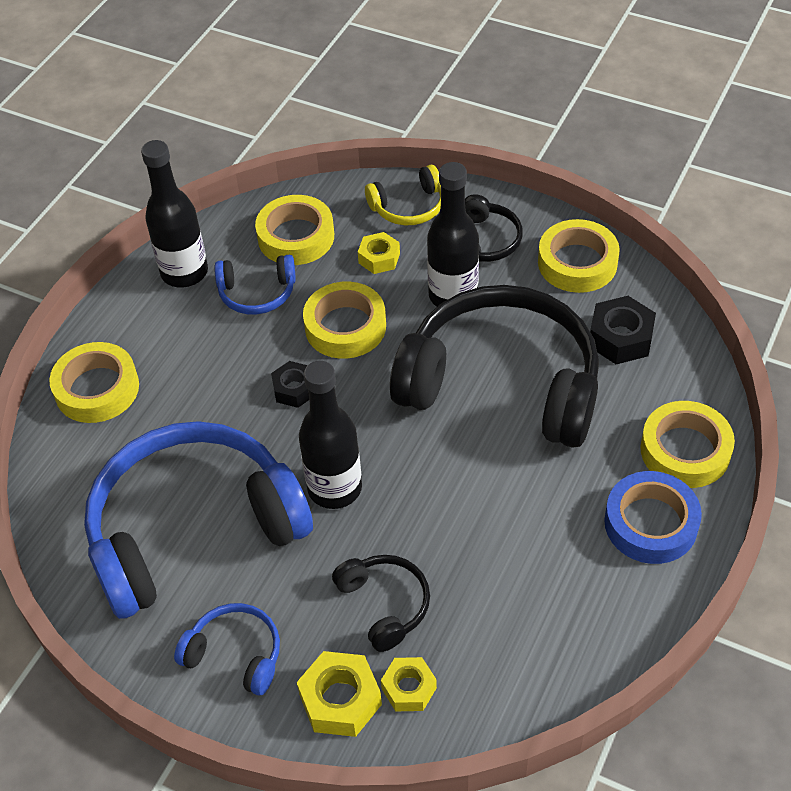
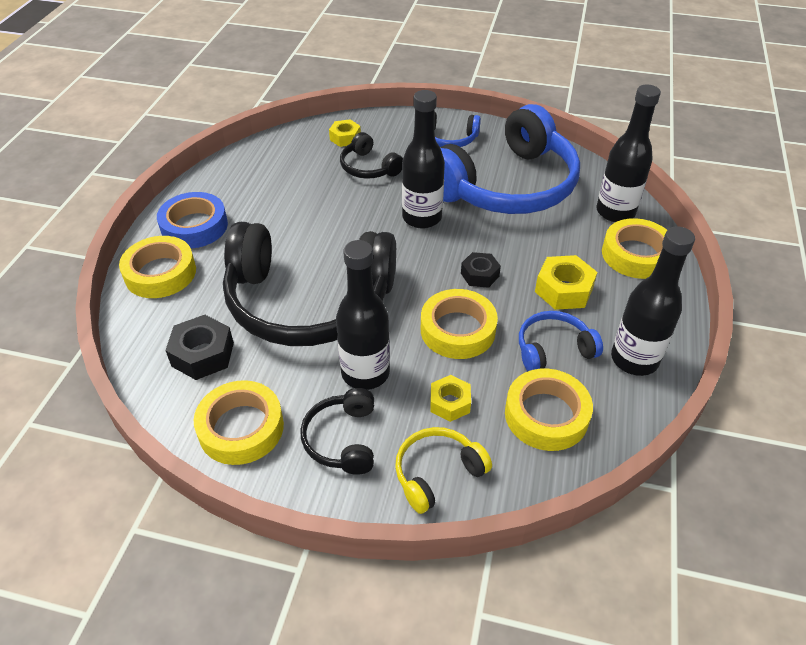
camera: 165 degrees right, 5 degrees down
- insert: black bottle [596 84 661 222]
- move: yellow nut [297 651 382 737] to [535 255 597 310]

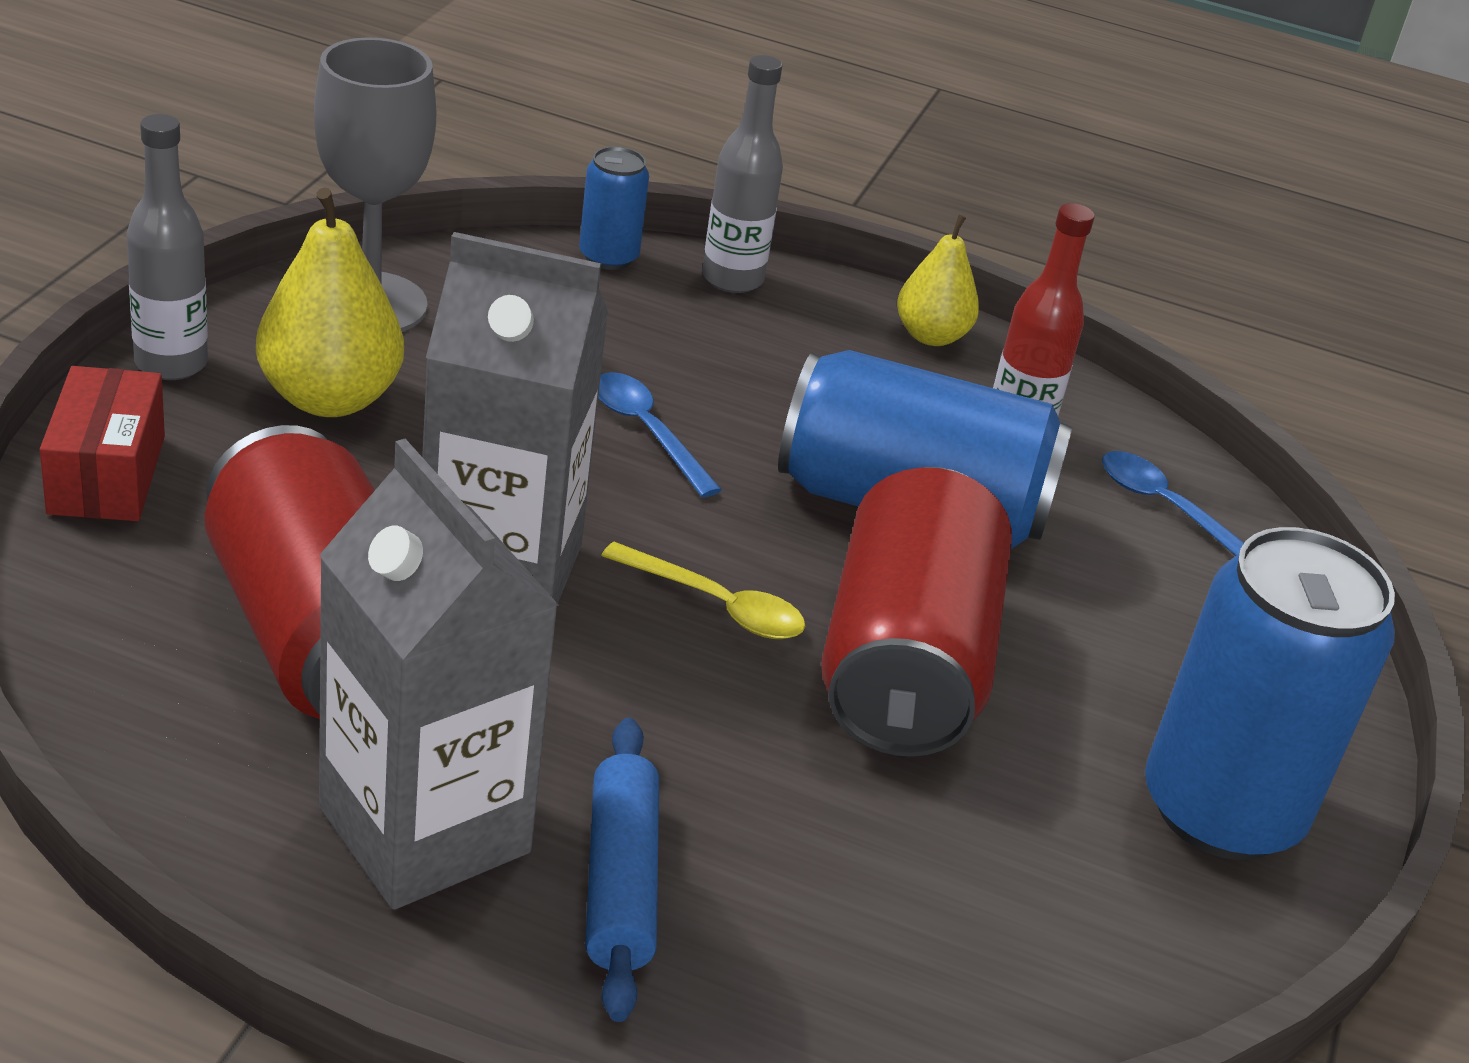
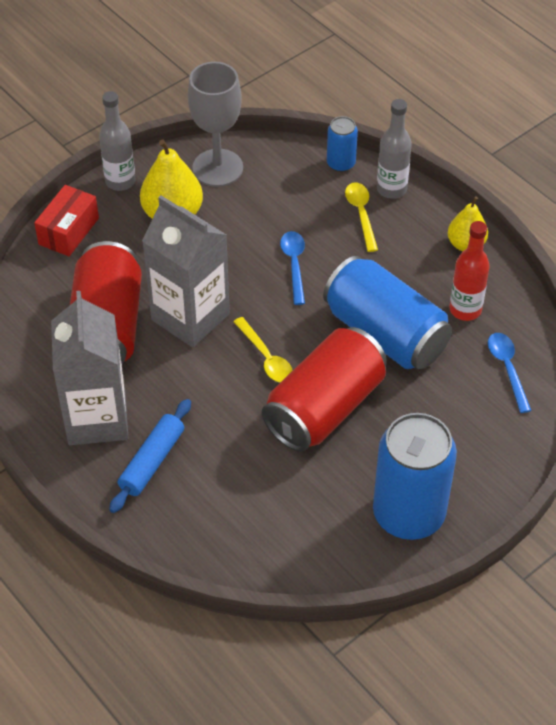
camera: 35 degrees right, 15 degrees up
- insert: yellow spoon [345 183 378 252]

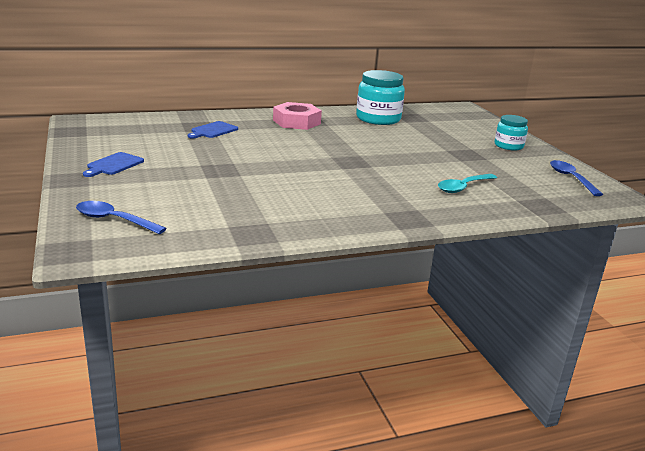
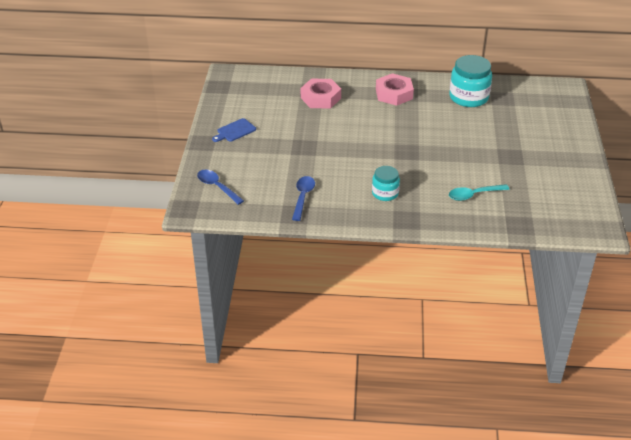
camera: 25 degrees right, 15 degrees up
- move: turquoise jar [494 115 528 150] to [372 166 400 201]
- move: blue spoon [550 160 603 196] to [292 176 315 221]
- replace: blue cutting board [188 121 238 139] to pink nut [301 79 341 108]

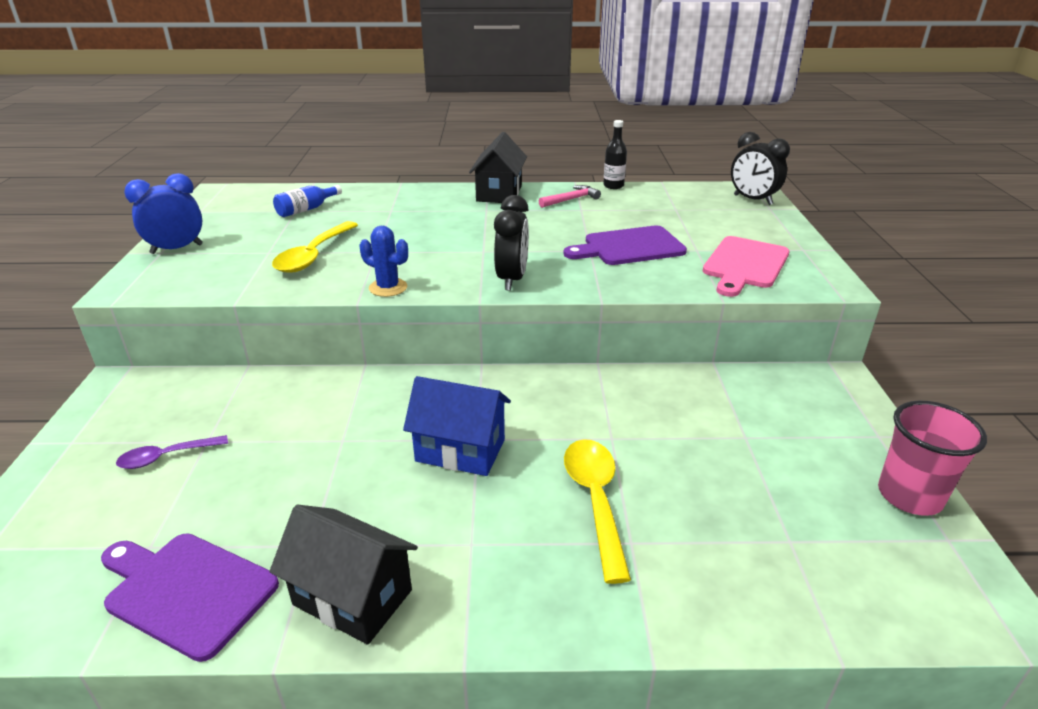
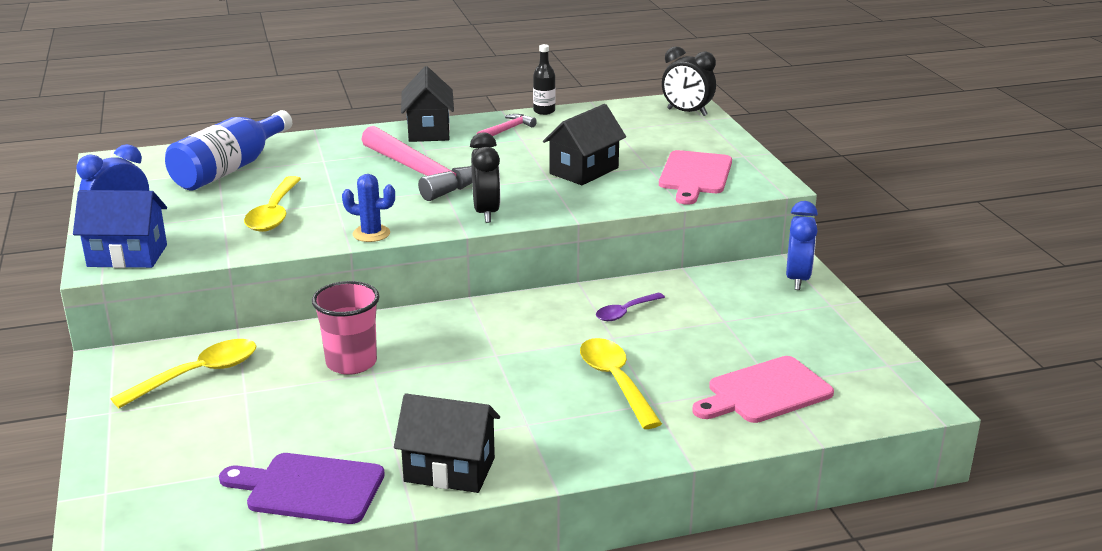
camera: 15 degrees left, 5 degrees down
- insert: yellow spoon [111 339 257 408]
- insert: pink hammer [361 126 472 201]
- insert: pink cutting board [692 356 834 423]
- insert: blue clock [786 201 818 290]
- move: purple spoon [116 435 228 469] to [596 293 665 321]
- move: blue house [403 376 511 476] to [73 190 167 268]
- move: pink cup [878 401 987 516] to [312 281 380 375]
- replace: purple cutting board [563 225 687 265] to black house [543 104 626 185]
- resize: blue bottle [273 185 342 217] = [165 110 292 190] x1.99

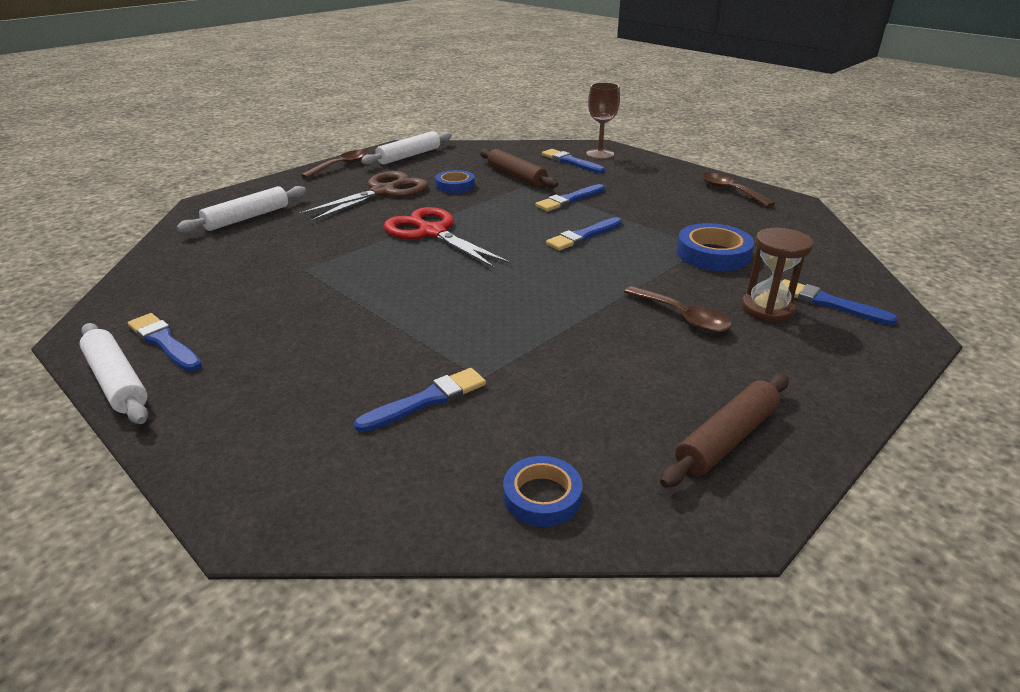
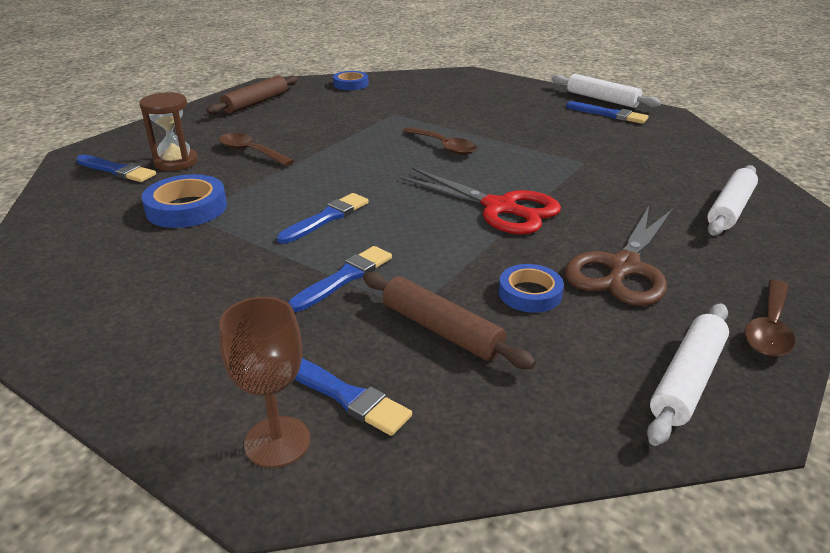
camera: 170 degrees right, 0 degrees up
- delete: blue brush [354 368 486 433]
- move: brown spoon [702 172 775 207] to [403 127 477 155]

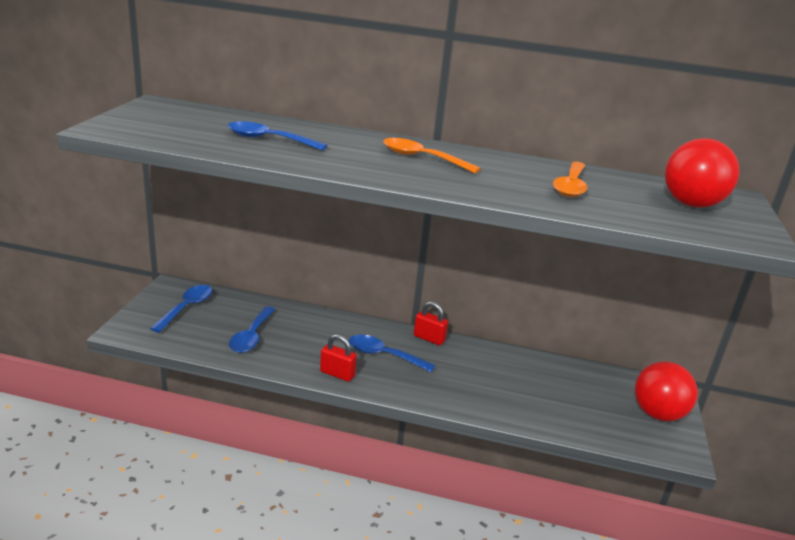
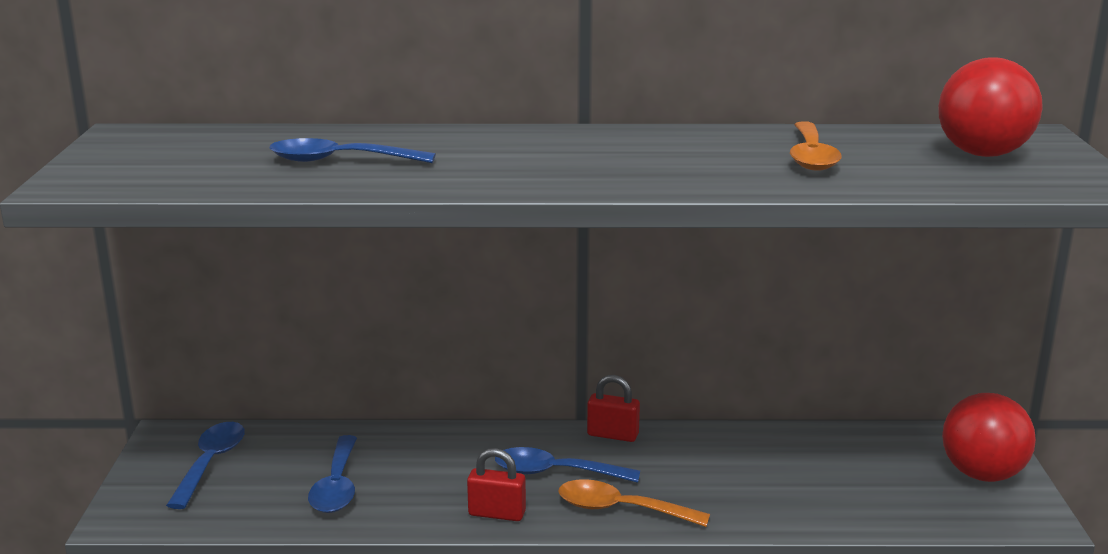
camera: 10 degrees left, 5 degrees down
- move: orange spoon [383 138 481 174] to [558 479 710 527]

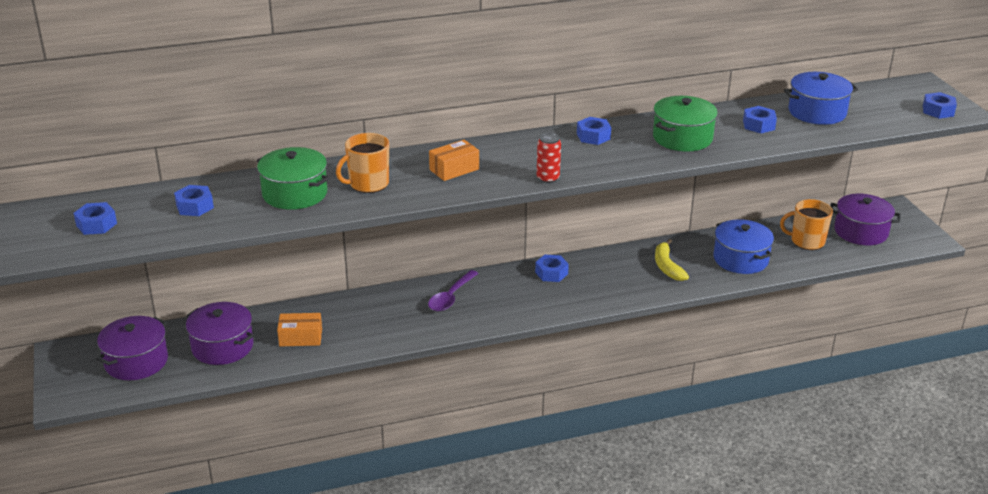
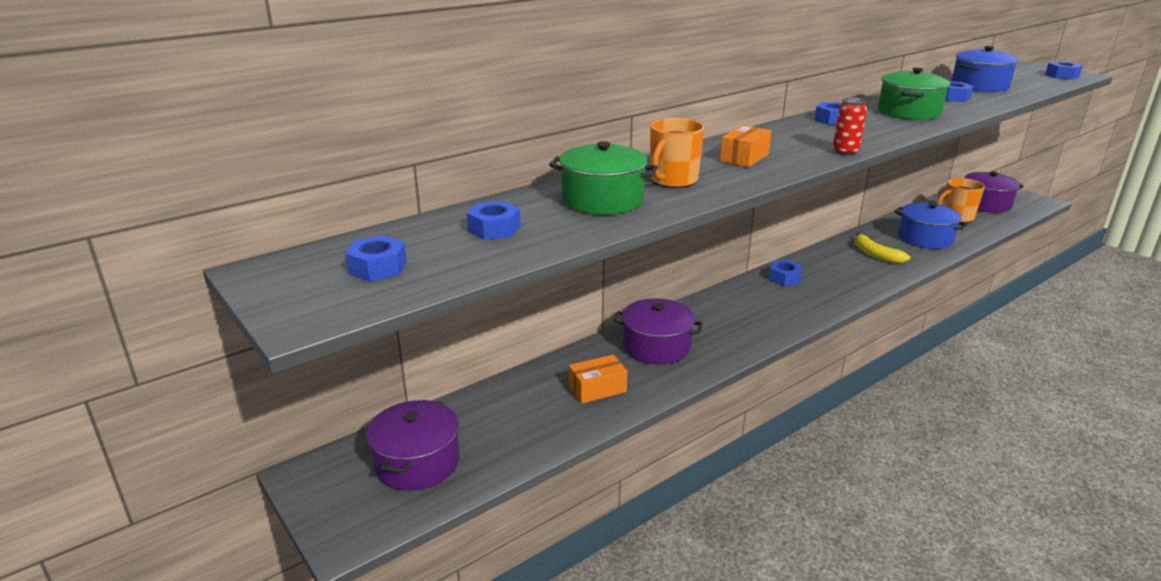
camera: 20 degrees left, 5 degrees down
- delete: purple spoon [428 270 478 311]
- move: purple pot [186 302 254 365] to [613 298 703 365]

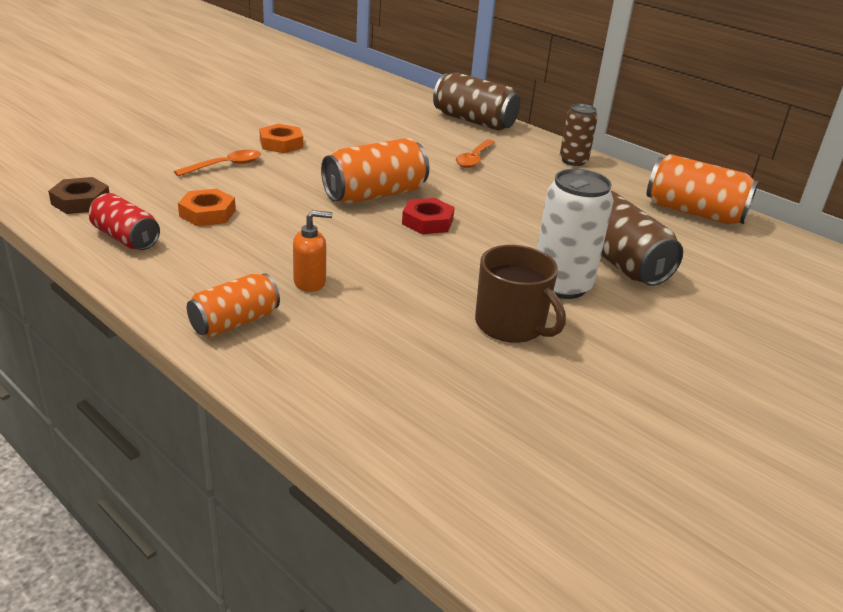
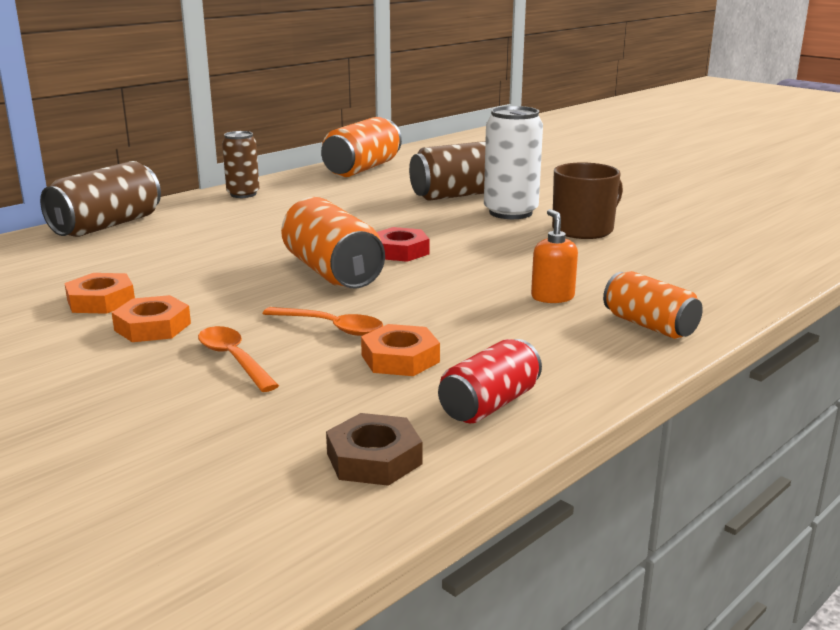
camera: 85 degrees left, 10 degrees down
- insert: orange nut [64 273 135 314]
- move: orange spoon [456 139 495 168] to [263 307 383 336]

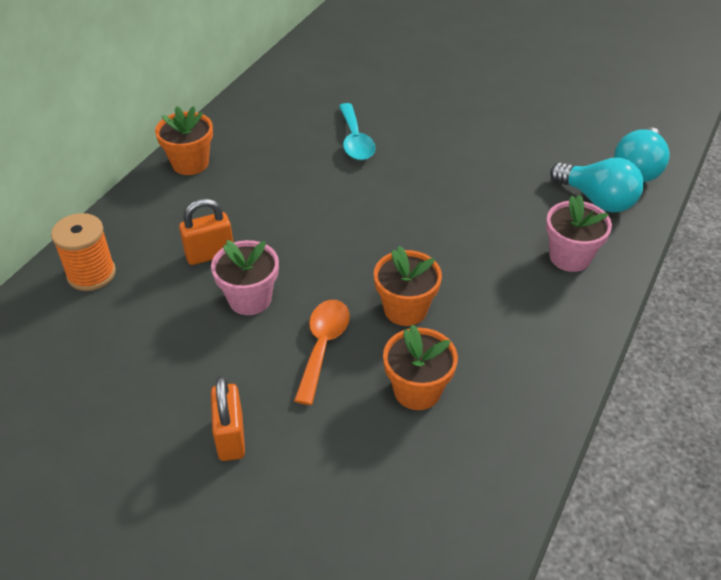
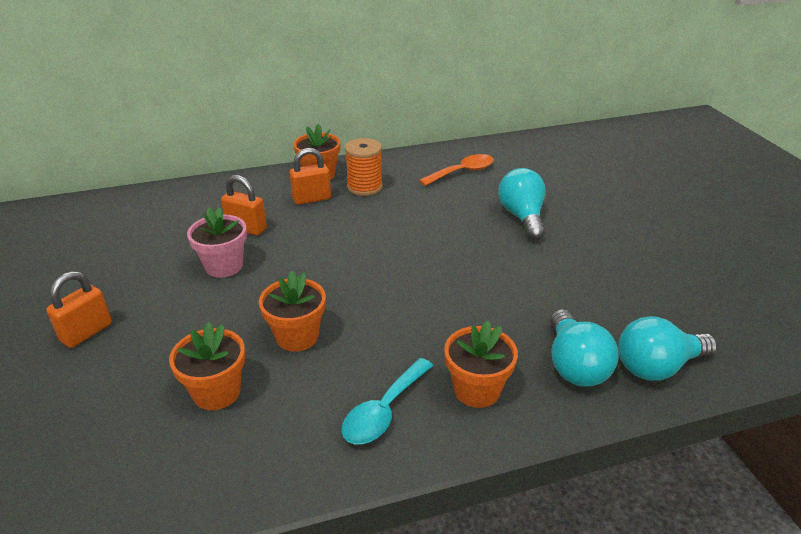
camera: 45 degrees right, 10 degrees down
- insert: orange padlock [289 148 331 205]
- insert: turquoise light bulb [498 168 546 240]
- move: orange spool [51 213 116 291] to [345 138 383 196]
- move: orange spoon [294 300 350 405] to [419 154 494 186]
- move: turquoise spoon [339 103 376 160] to [342 358 433 444]
- recolor: pink flower pot [546 194 612 272] to orange flower pot [444 321 518 408]

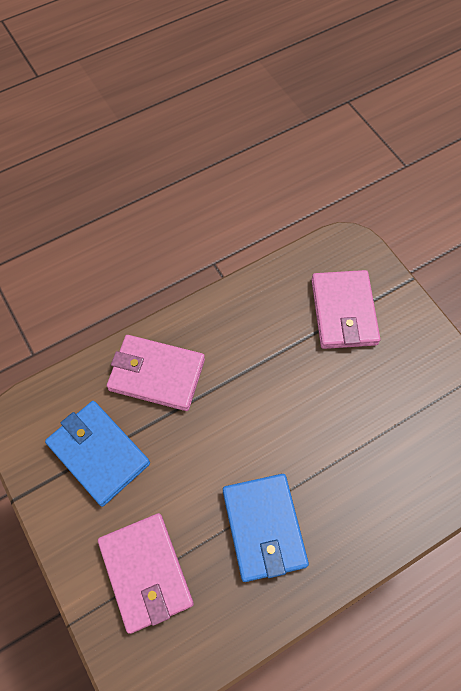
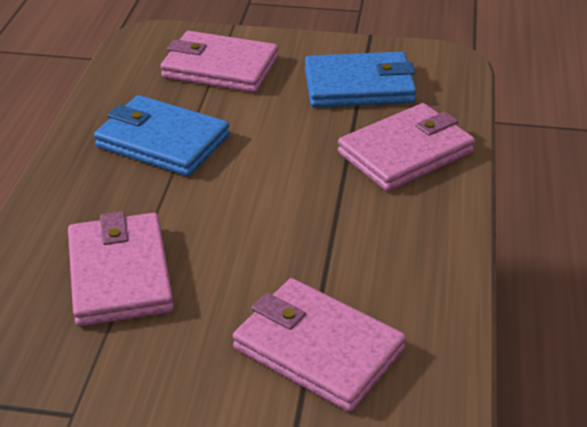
camera: 130 degrees right, 25 degrees down
- insert: pink wallet [68 211 174 326]

